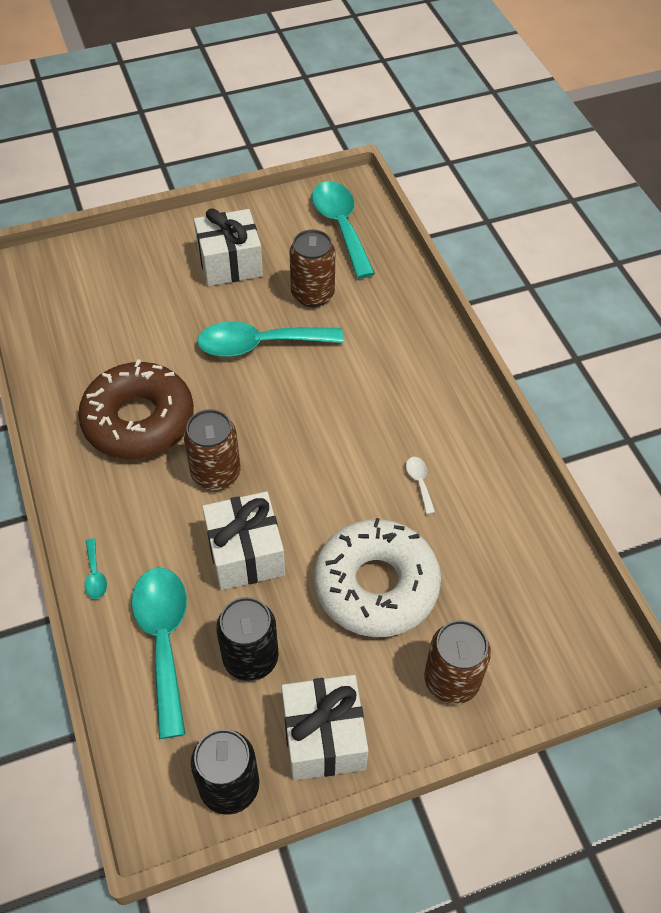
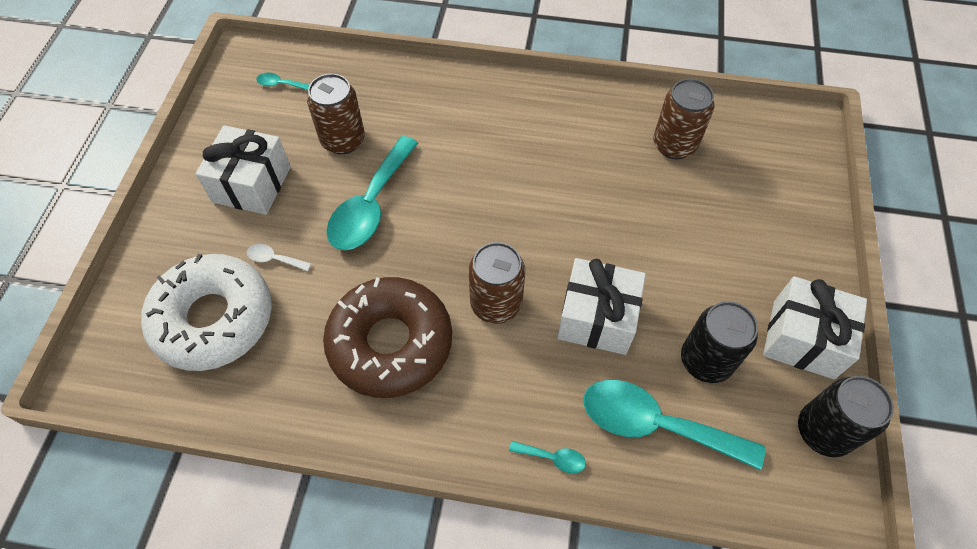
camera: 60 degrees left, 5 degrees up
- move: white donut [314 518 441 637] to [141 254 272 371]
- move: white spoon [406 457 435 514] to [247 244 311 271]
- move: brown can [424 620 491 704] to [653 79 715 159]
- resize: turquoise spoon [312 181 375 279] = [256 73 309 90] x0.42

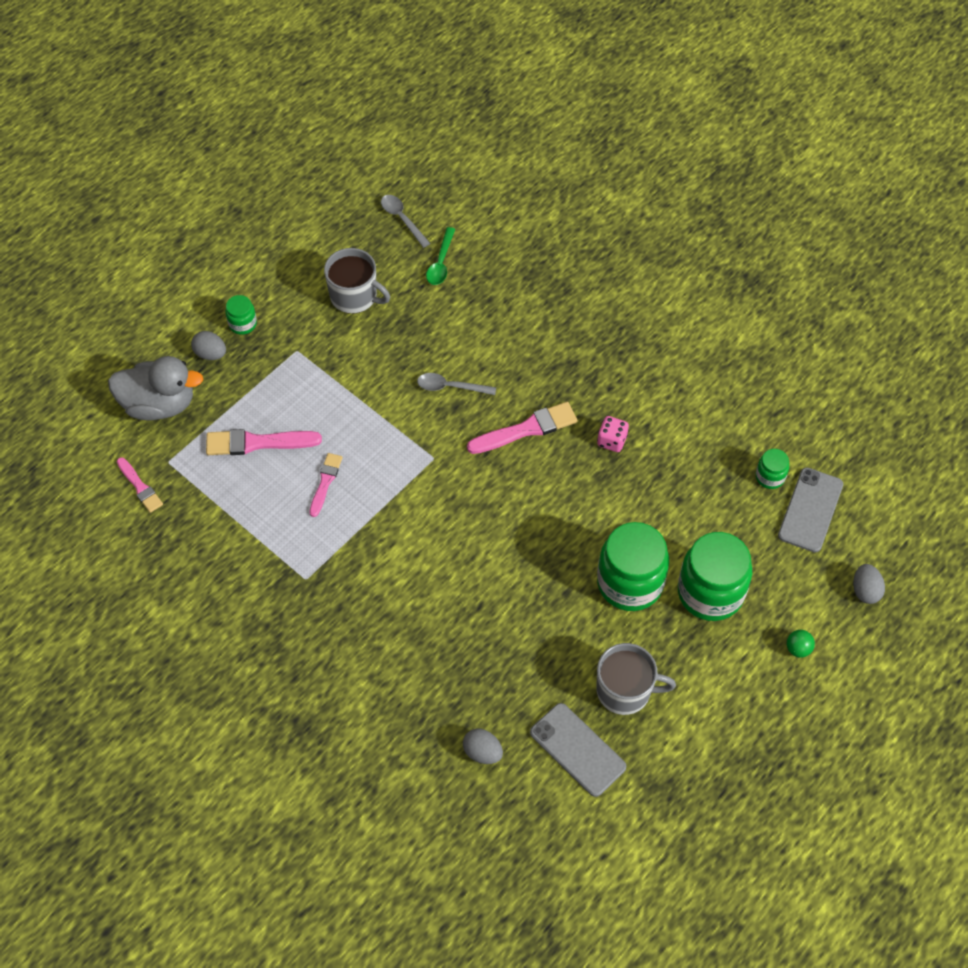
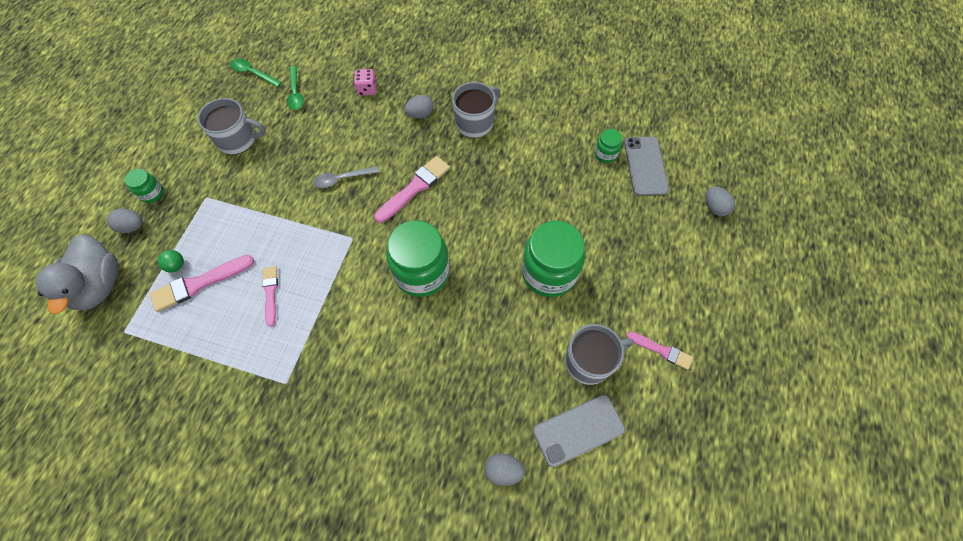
camera: 25 degrees left, 5 degrees up
- insert: grey egg [404 95 433 119]
- insert: grey mug [452 82 500 138]
- move: pink brush [117 457 163 513] to [626 331 693 370]
- move: pink dice [597 416 629 452] to [354 69 377 95]
- move: green jar [678 532 752 621] to [387 220 449 297]
- move: green ball [787 630 815 658] to [158 250 184 273]
- recolor: grey spoon [381 195 430 248] to green spoon [231 58 282 87]
- rotate: grey duck [108 356 203 420] = [35 235 118 314] 105 degrees clockwise
- rotate: grey phone [530 703 626 797] = [533 395 625 467] 45 degrees counterclockwise

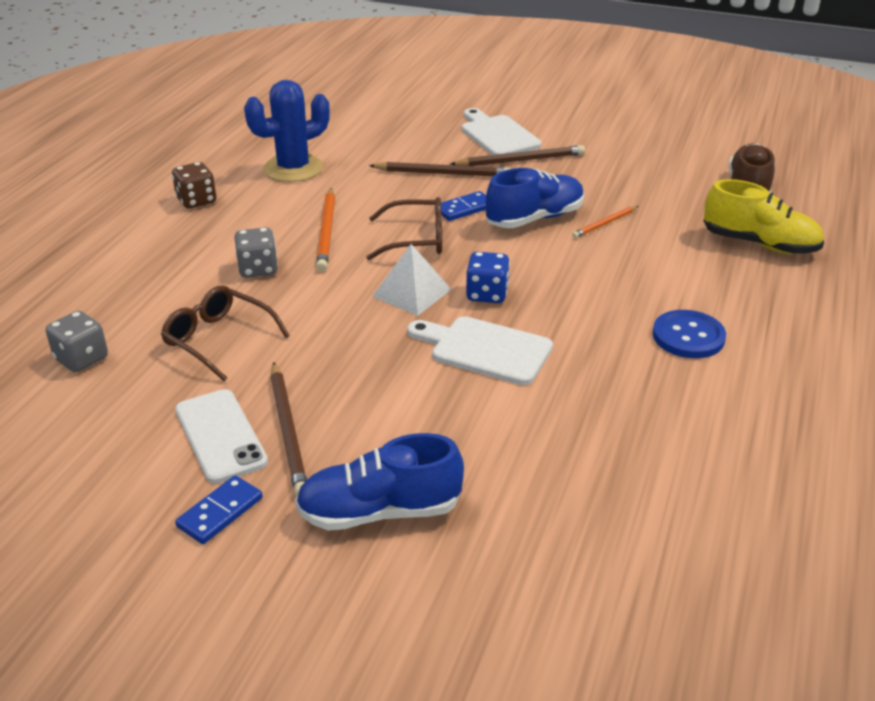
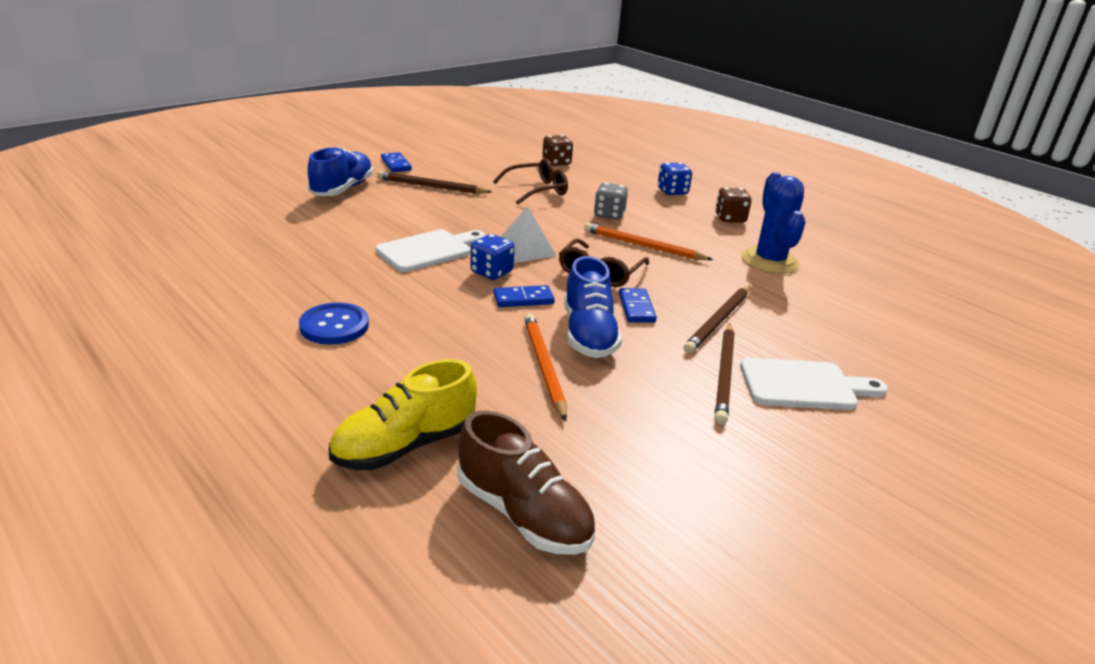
camera: 115 degrees right, 5 degrees down
- delete: white phone [175 389 268 484]
- insert: blue domino [493 285 555 307]
- insert: blue dice [658 162 692 195]
- recolor: grey dice [46 311 108 372] to brown dice [542 135 573 166]
- resize: orange pencil [572 206 638 238] = [524 313 567 421] x1.66

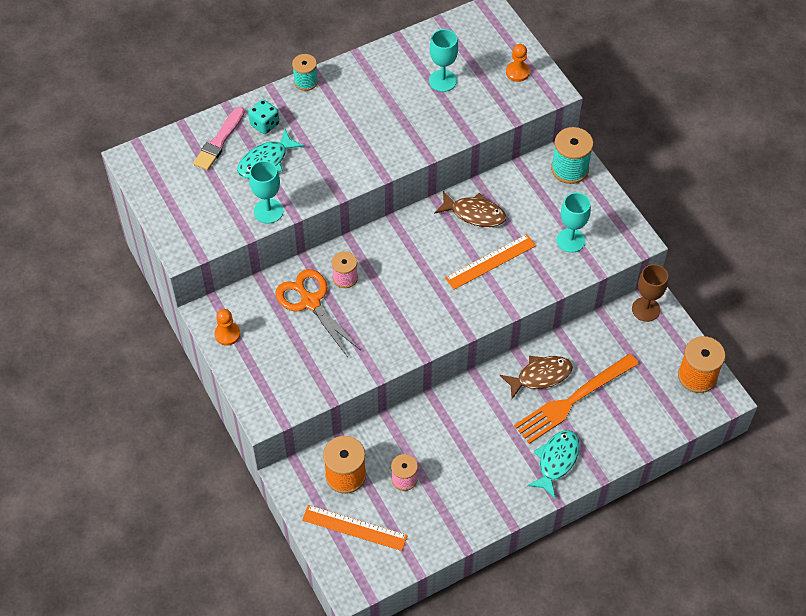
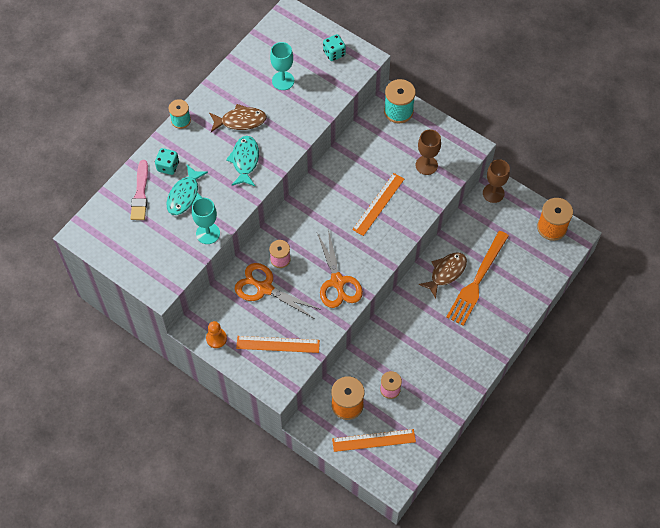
camera: 25 degrees left, 5 degrees up
- insert: orange ruler [236 336 320 353]
- insert: orange scissors [317 229 363 308]
- move: brown fish [434 191 506 227] to [209 104 267 132]
- move: turquoise fish [527 430 580 498] to [226 136 259 186]
- replace: orange pawn [506 44 530 82] to turquoise dice [323 34 346 61]
- recolor: turquoise goblet [557 192 591 253] to brown goblet [416 130 441 175]

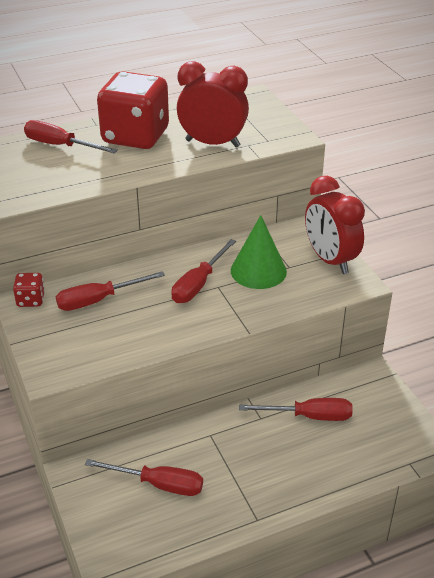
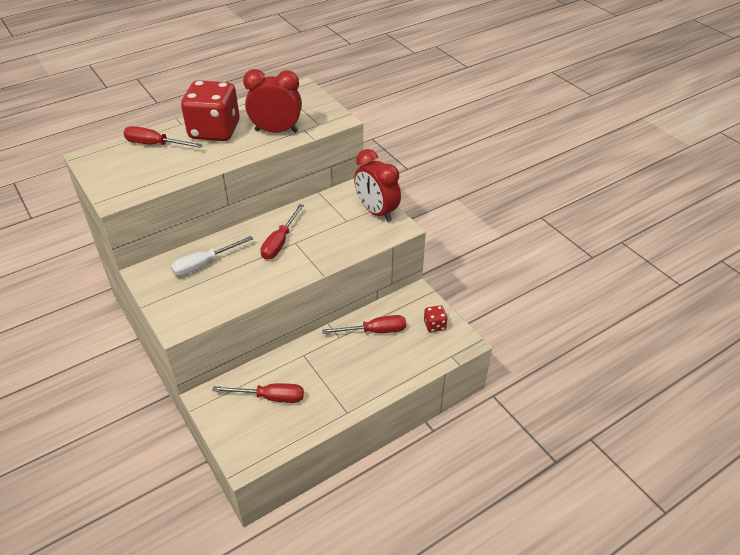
camera: 10 degrees left, 5 degrees up
- delete: green cone [231 215 287 289]
- move: red dice [13 273 45 307] to [424 305 448 332]
- recolor: red screwdriver [56 271 165 311] to white screwdriver [171 236 253 276]

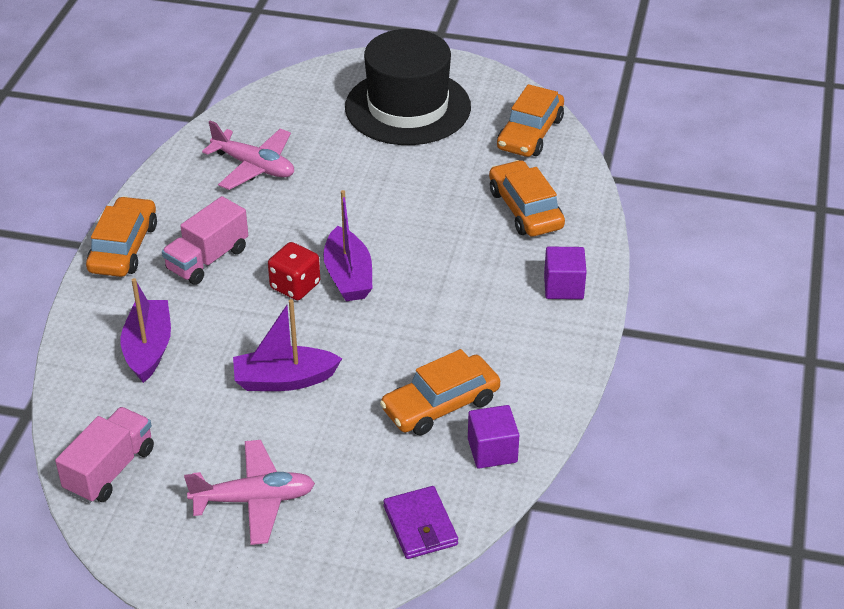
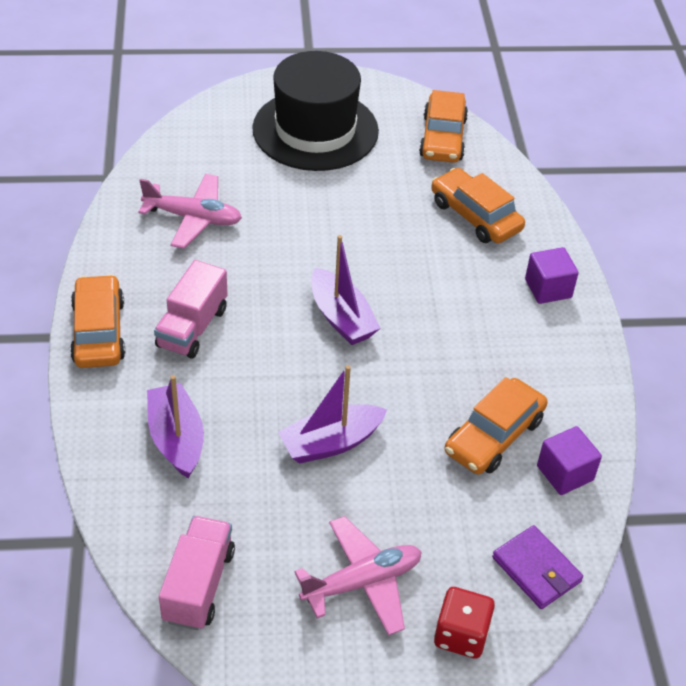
camera: 20 degrees left, 5 degrees up
- move: red dice [268 242 320 300] to [434 587 495 659]

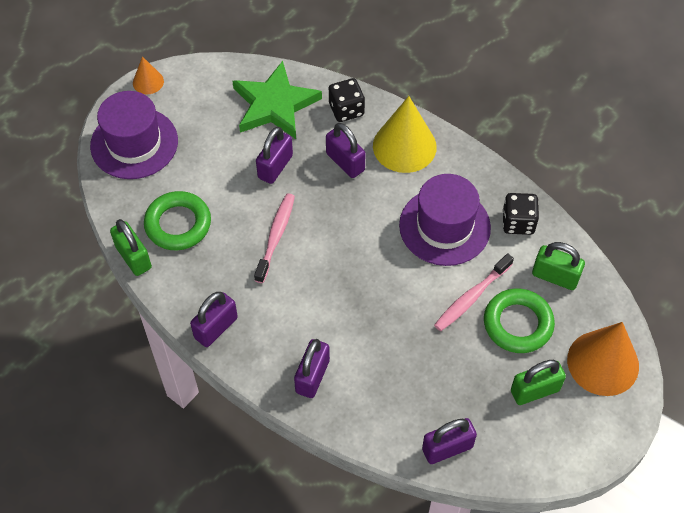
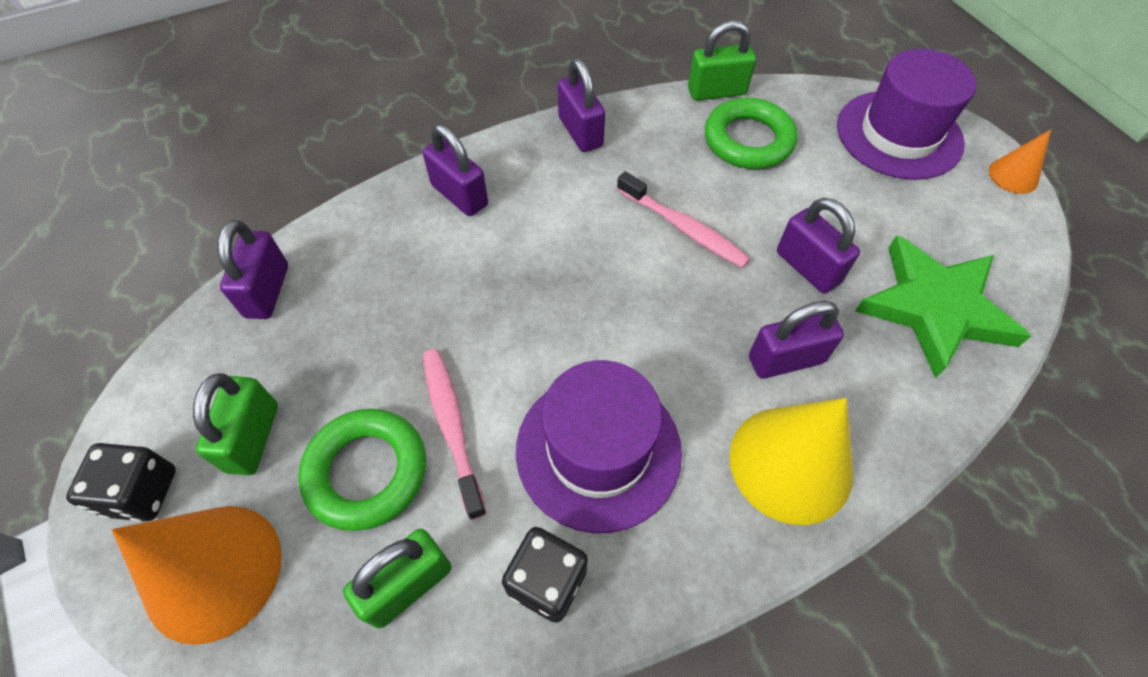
camera: 115 degrees right, 0 degrees up
- move: black dice [329 78 365 122] to [66 443 176 522]

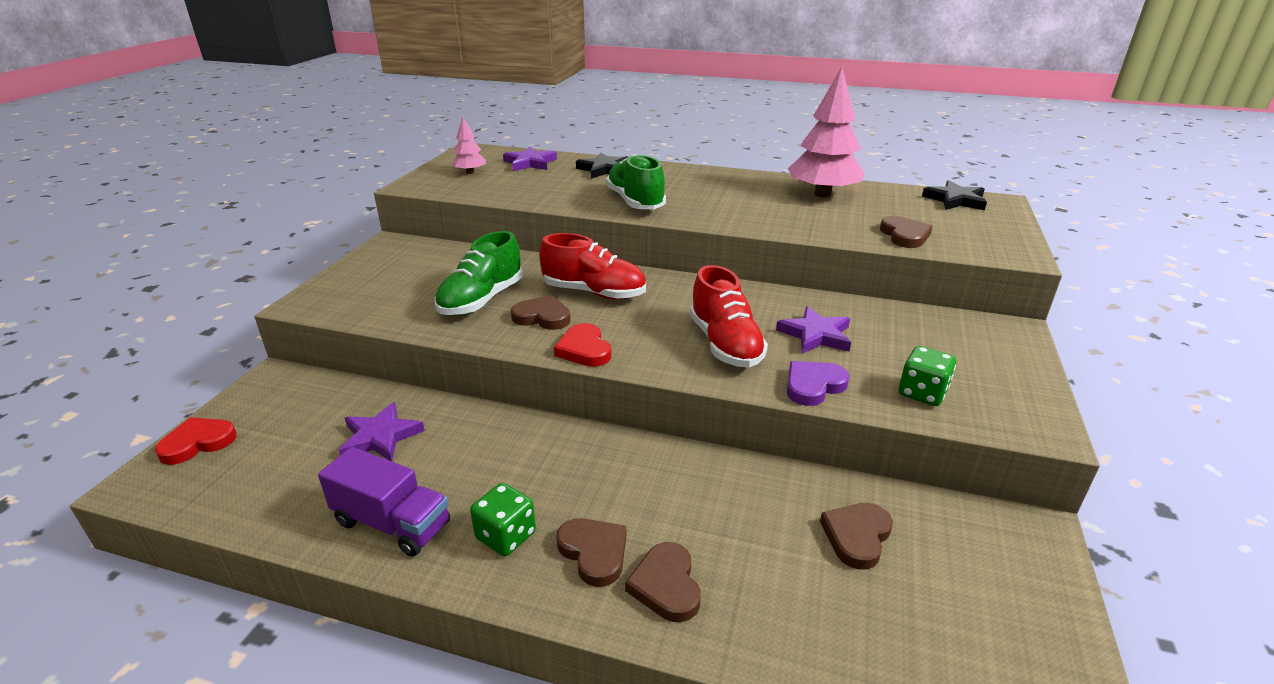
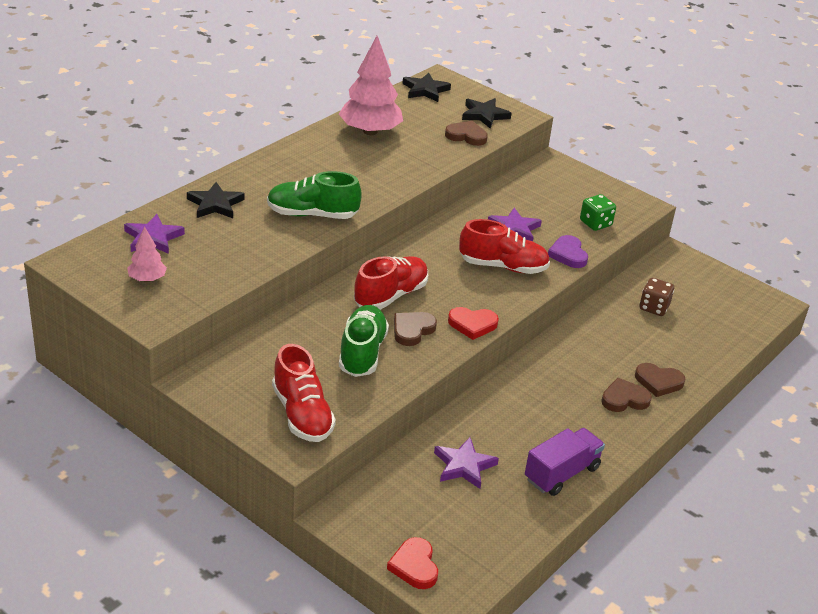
camera: 70 degrees left, 5 degrees up
- delete: green dice [470 483 536 556]
- insert: red shoe [272 344 336 442]
- insert: black star [462 98 511 129]
- replace: brown heart [820 503 893 570] to brown dice [639 278 674 316]
- rotate: green shoe [435 231 522 315] = [339 305 389 377] 135 degrees counterclockwise

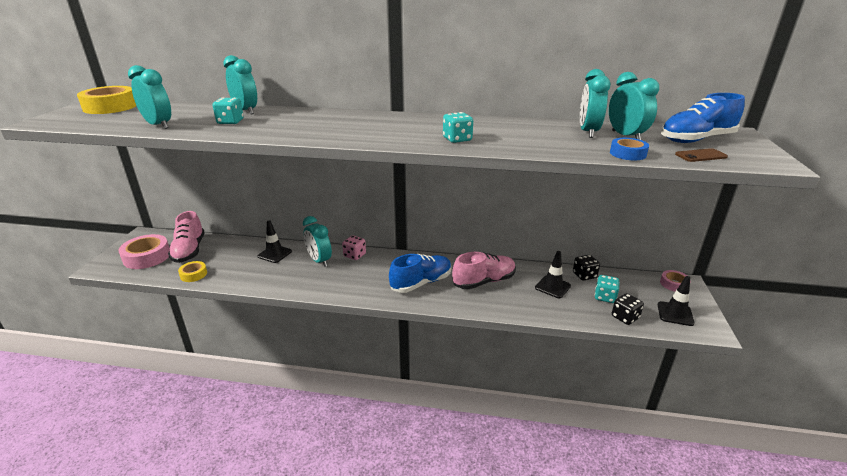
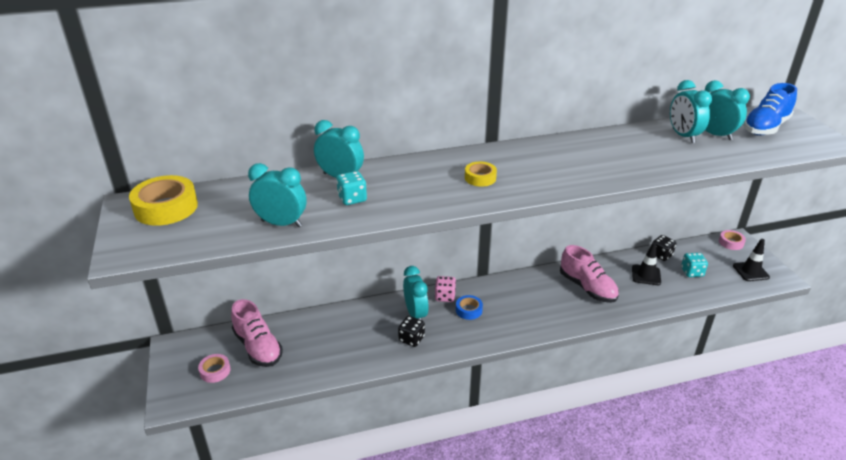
camera: 25 degrees left, 5 degrees up
- delete: black traffic cone [258 220 292 263]
- delete: blue shoe [389 254 452 293]
- delete: turquoise dice [443 112 473 143]
- delete: brown phone [675 148 728 162]
- move: yellow tape [178 261 207 282] to [465 162 497 187]
- move: blue tape [610 138 649 160] to [456 295 483 320]
- move: black dice [612 293 644 325] to [398 316 425 347]
- rotate: turquoise clock [303 216 332 267] = [403 266 429 320] 135 degrees counterclockwise
- rotate: pink shoe [452 252 516 289] = [560 245 619 303] 105 degrees clockwise
- resize: pink tape [118 234 170 269] = [198 354 231 383] x0.55

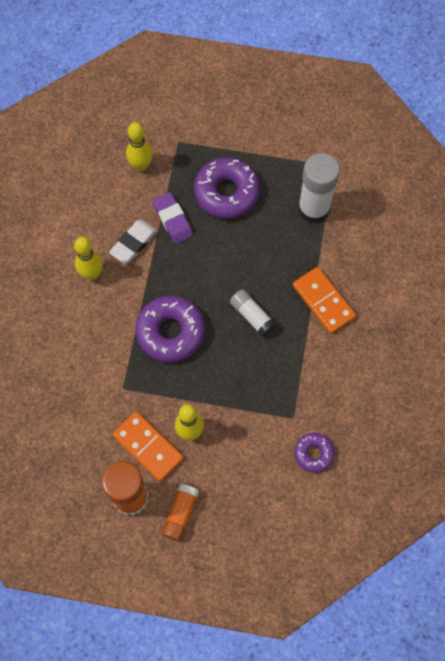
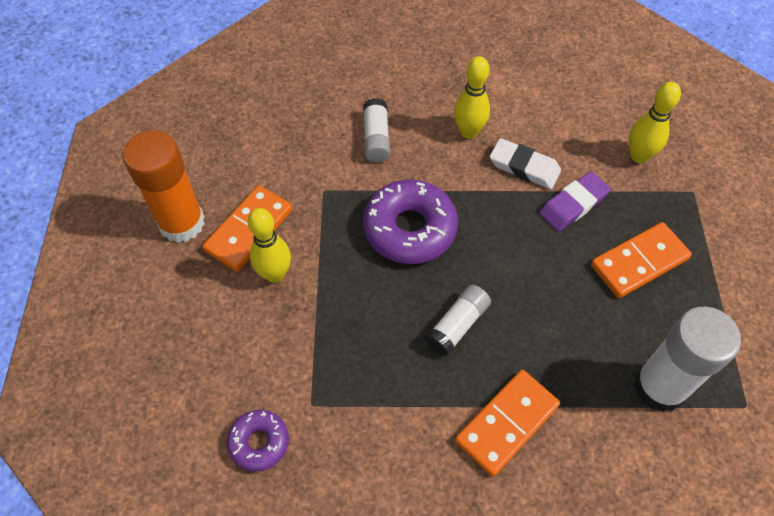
camera: 80 degrees right, 10 degrees down
- delete: orange glue stick [162 484 199 542]
- insert: white glue stick [363 98 390 163]
- replace: purple donut [194 158 260 219] to orange domino [591 222 692 298]

